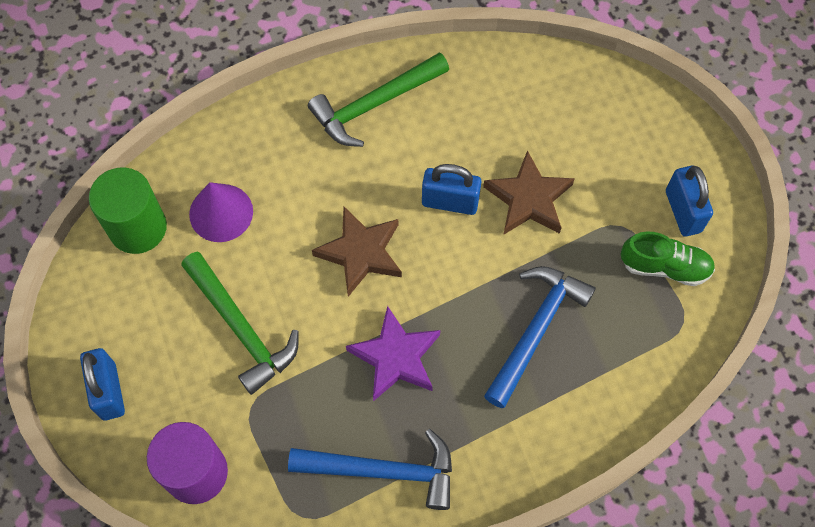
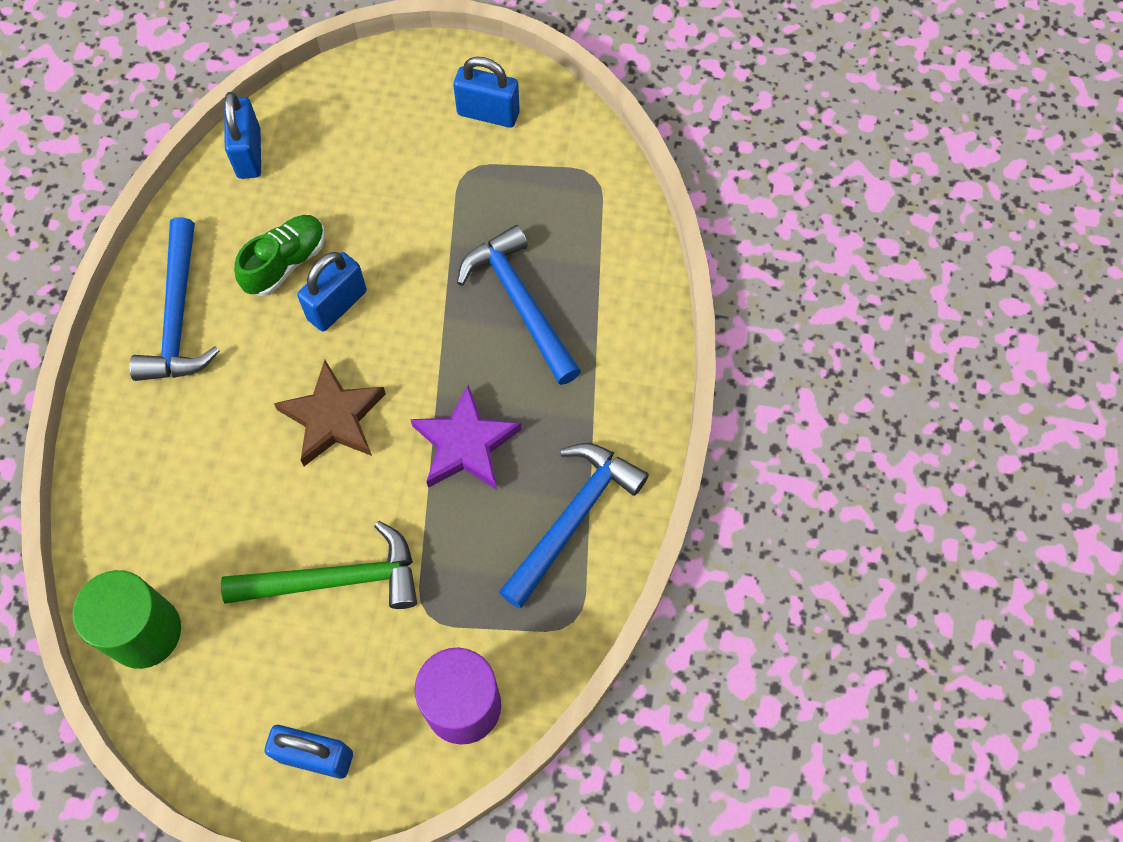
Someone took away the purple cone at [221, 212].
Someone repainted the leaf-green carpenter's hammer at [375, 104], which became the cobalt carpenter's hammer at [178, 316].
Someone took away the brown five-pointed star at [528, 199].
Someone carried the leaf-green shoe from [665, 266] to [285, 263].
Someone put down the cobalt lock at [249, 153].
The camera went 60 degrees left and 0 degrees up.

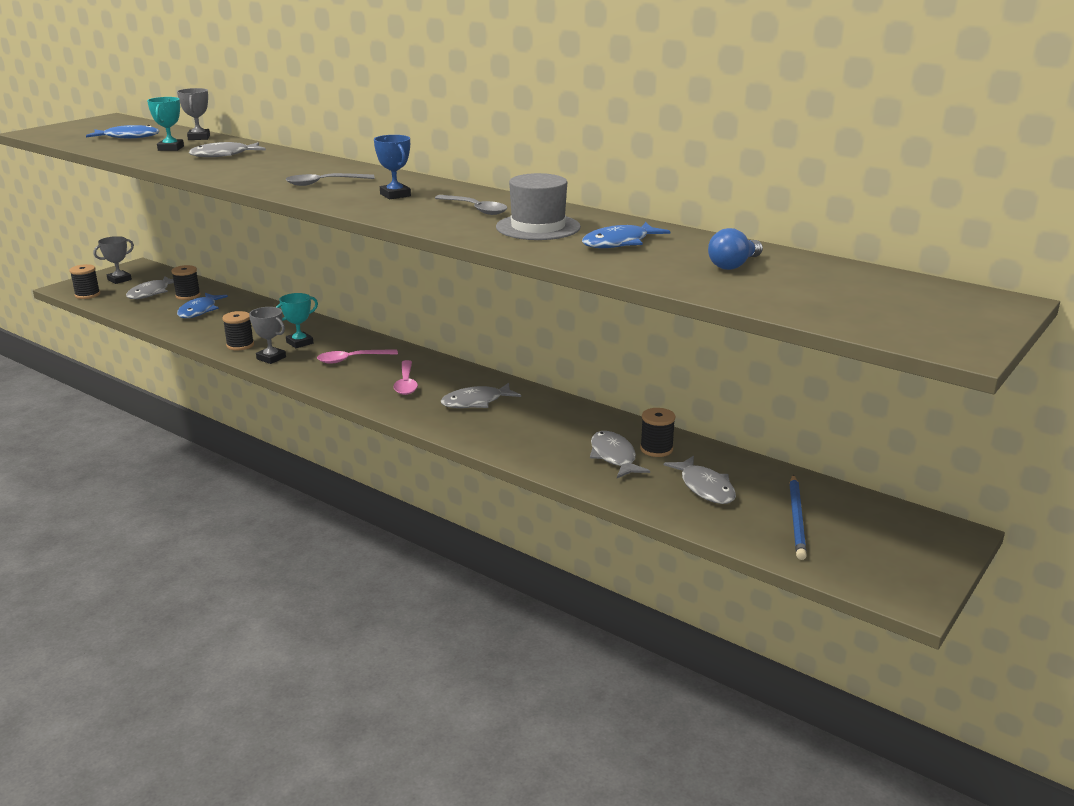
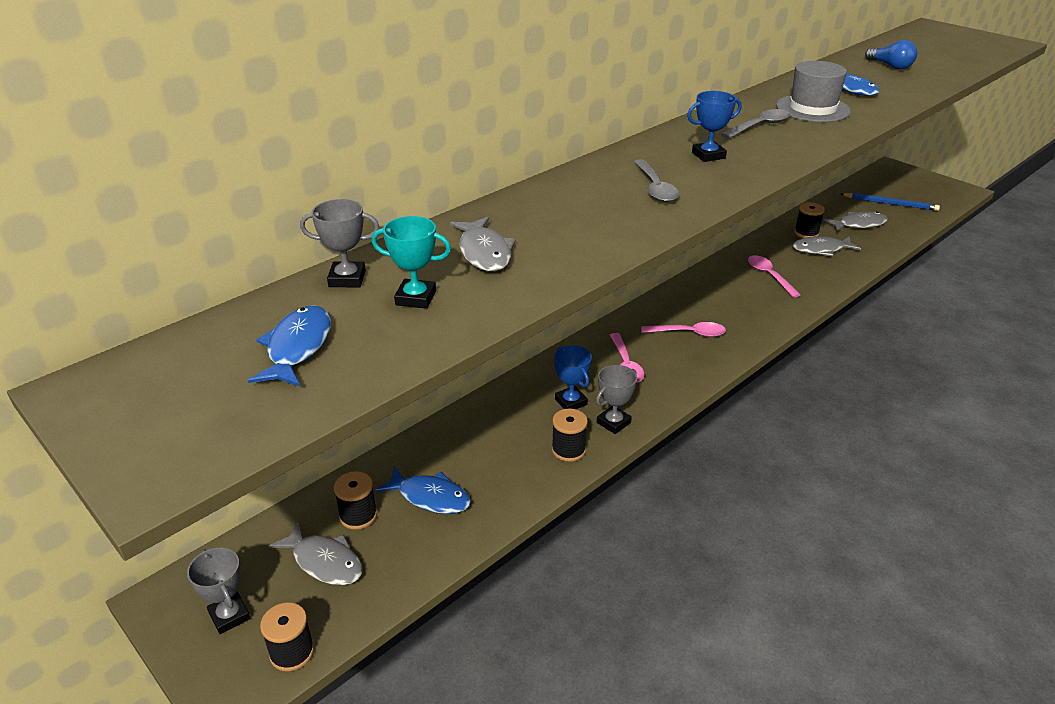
Someone repainted the aqua prize cup at [299, 343], which became the cobalt prize cup at [571, 402].
Someone took away the ash-grey fish at [476, 402].
Someone put down the rosy tablespoon at [769, 276].
The camera went 80 degrees left and 10 degrees up.

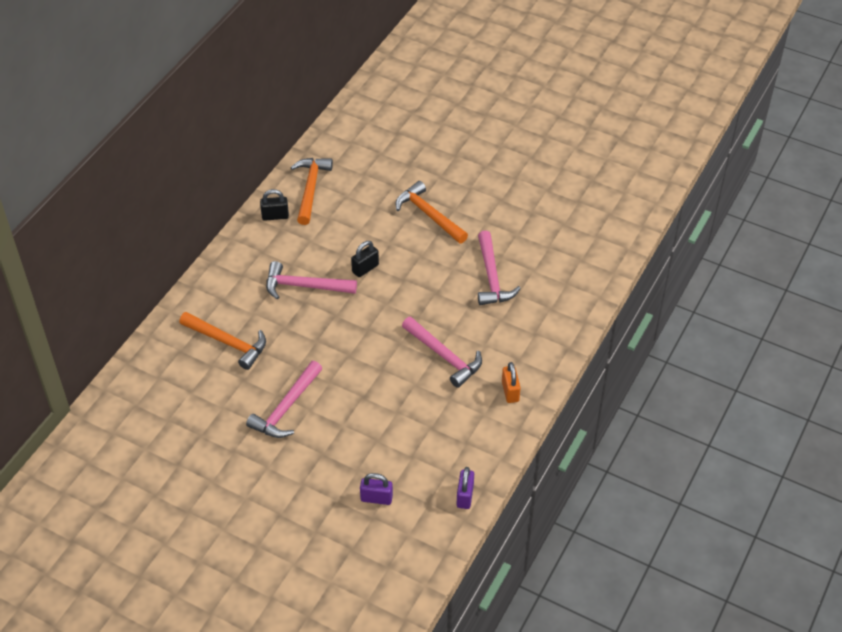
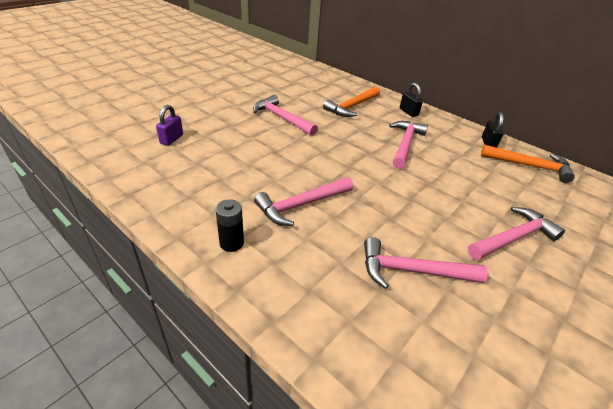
Someone carried the black lock from [365, 268] to [408, 112].
Someone repainted the bright orange carpenter's hammer at [429, 215], which became the rosy carpenter's hammer at [513, 238].
Someone took away the purple lock at [465, 496].
Someone swapped the bright orange lock at [510, 391] for the black AA battery at [231, 243].
The camera went 100 degrees right and 10 degrees down.

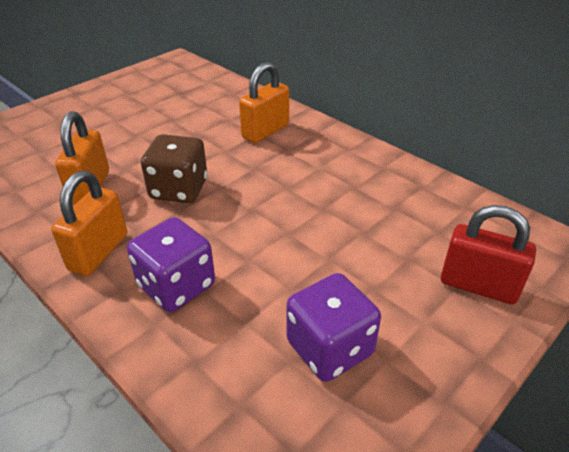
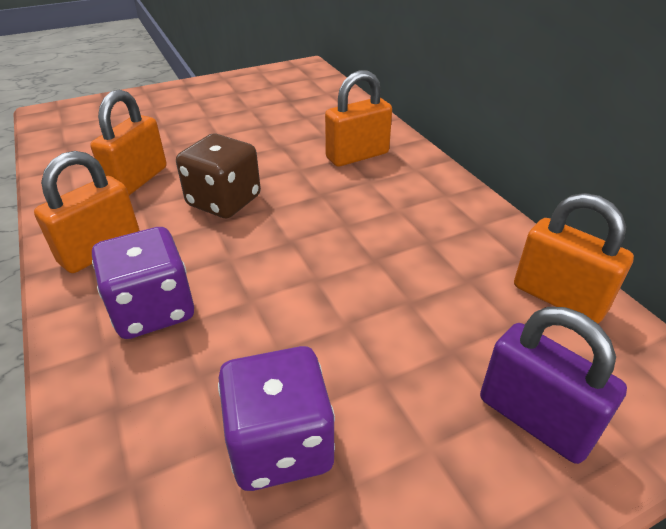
Someone repainted the crimson lock at [478, 286], which became the purple lock at [534, 419].
Someone put down the bright orange lock at [558, 298].
The camera went 20 degrees right and 0 degrees up.

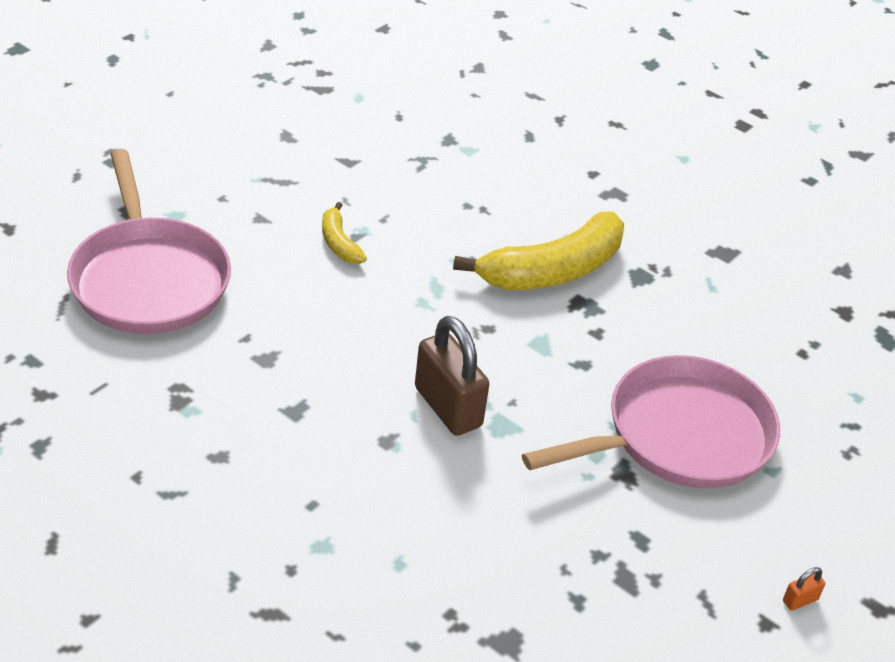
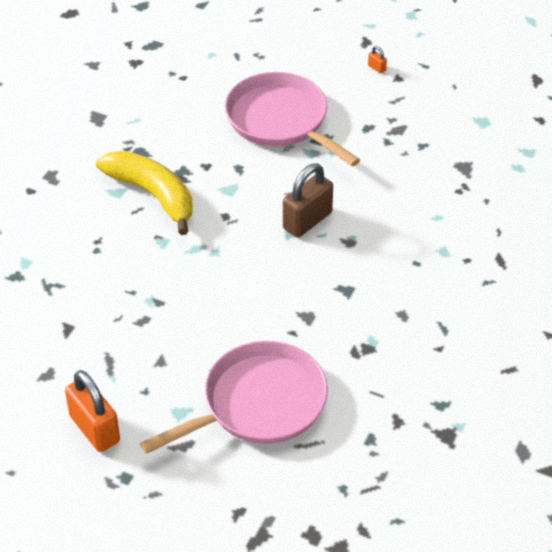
Someone took away the yellow banana at [339, 243].
Someone put down the bright orange lock at [95, 429].
The camera went 100 degrees left and 5 degrees up.

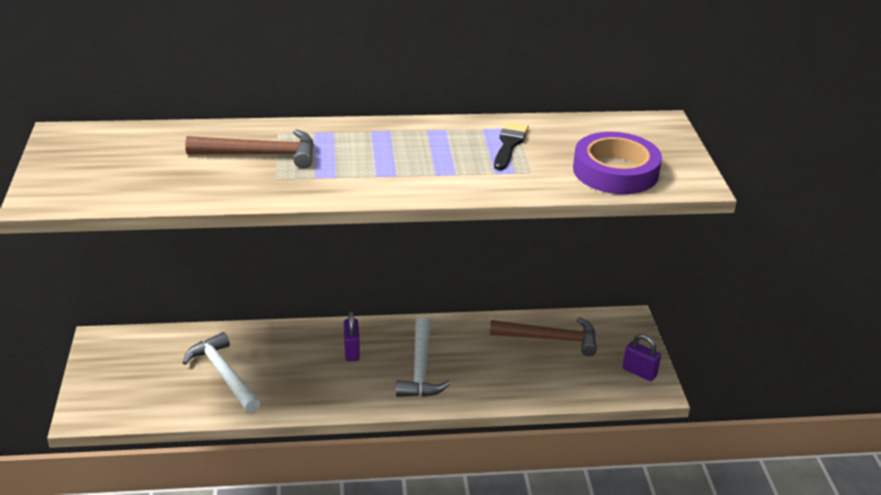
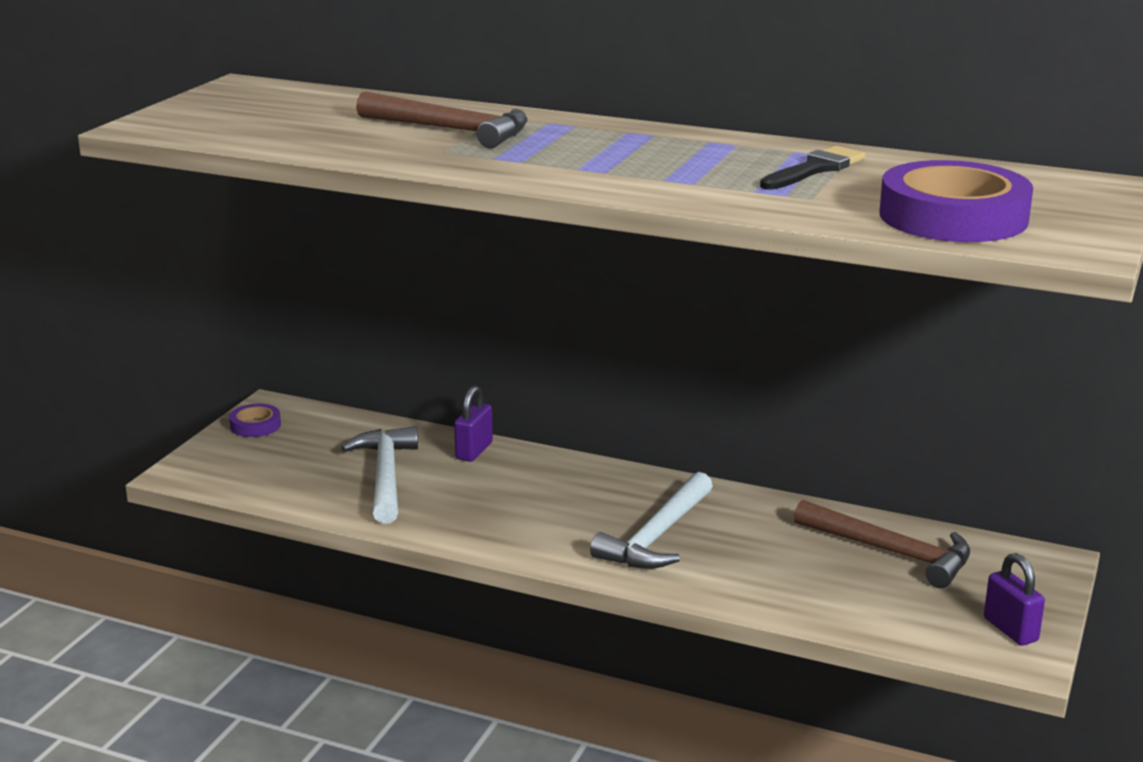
Someone carried the purple lock from [351, 351] to [474, 451].
Someone put down the purple roll of tape at [255, 425].
The camera went 30 degrees right and 10 degrees down.

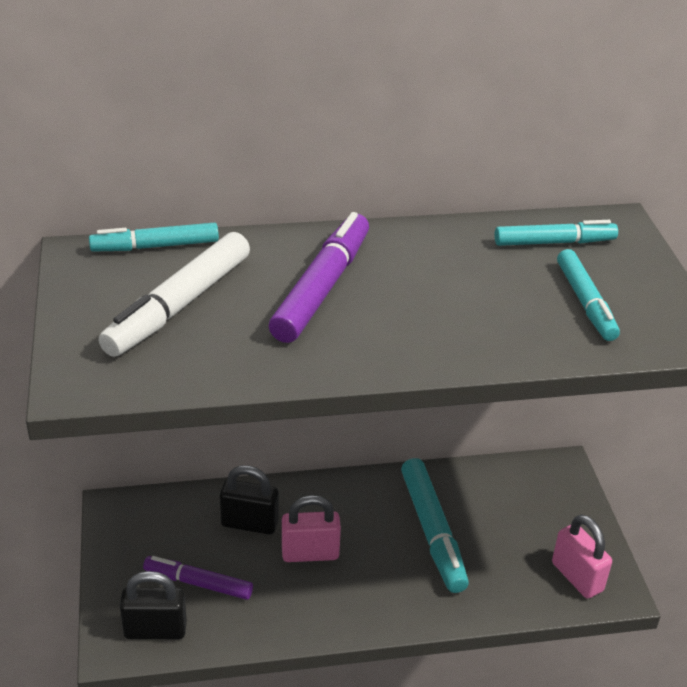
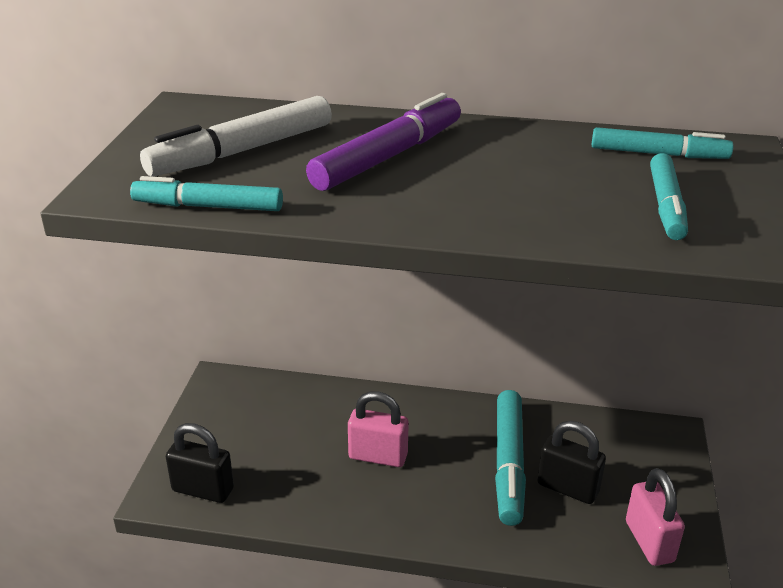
Someone carried the aqua marker from [155, 246] to [208, 207].
Someone took away the purple marker at [198, 583].
Someone carried the black lock from [249, 523] to [567, 488].
The camera went 20 degrees right and 5 degrees down.

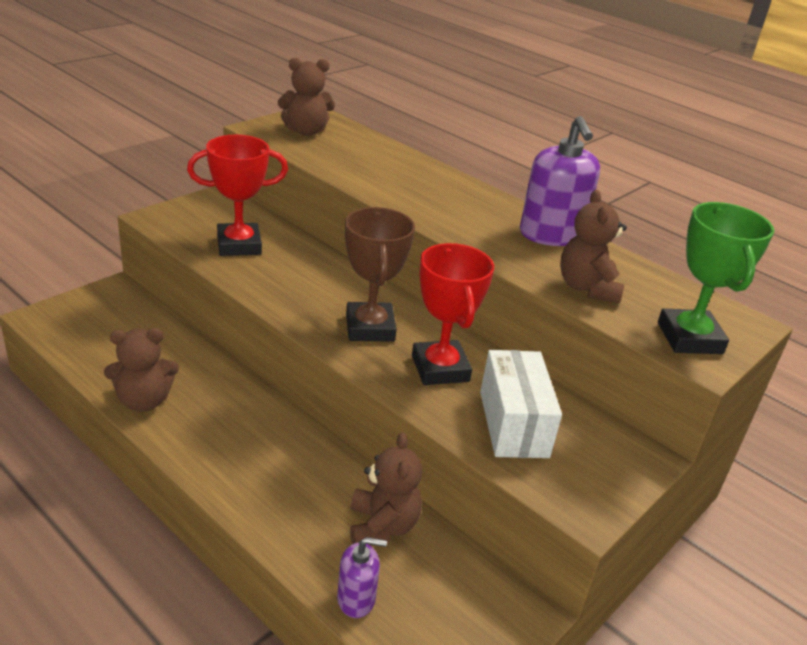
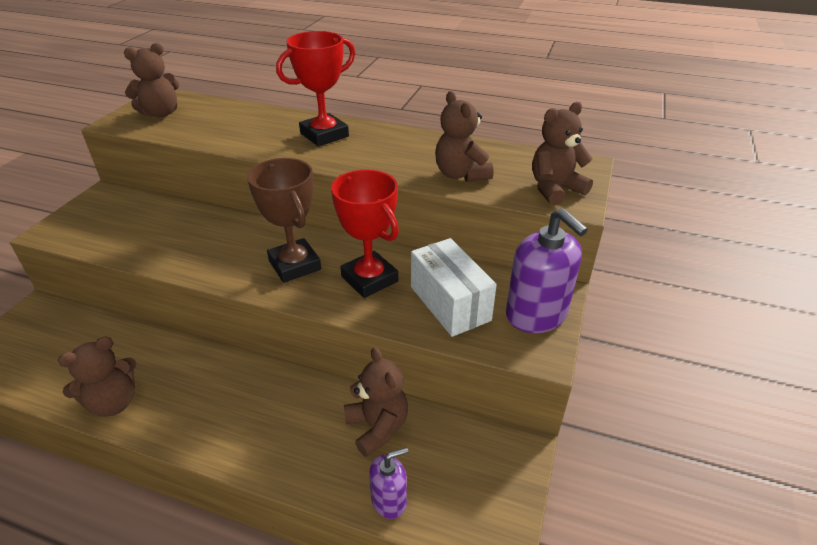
Someone carried the crimson prize cup from [239, 245] to [324, 135].
Someone carried the purple pump bottle from [551, 235] to [536, 314].
Someone swapped the leaf-green prize cup at [689, 338] for the brown stuffed bear at [555, 189].
The camera went 20 degrees left and 5 degrees up.

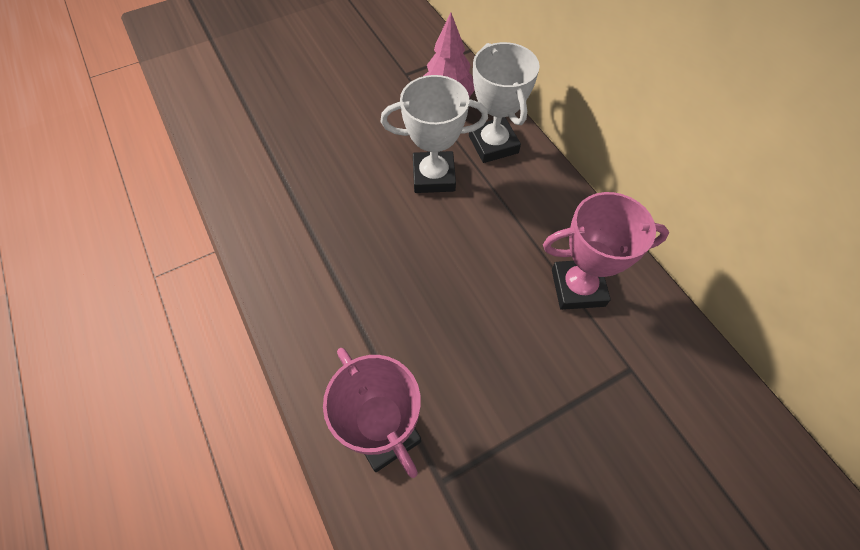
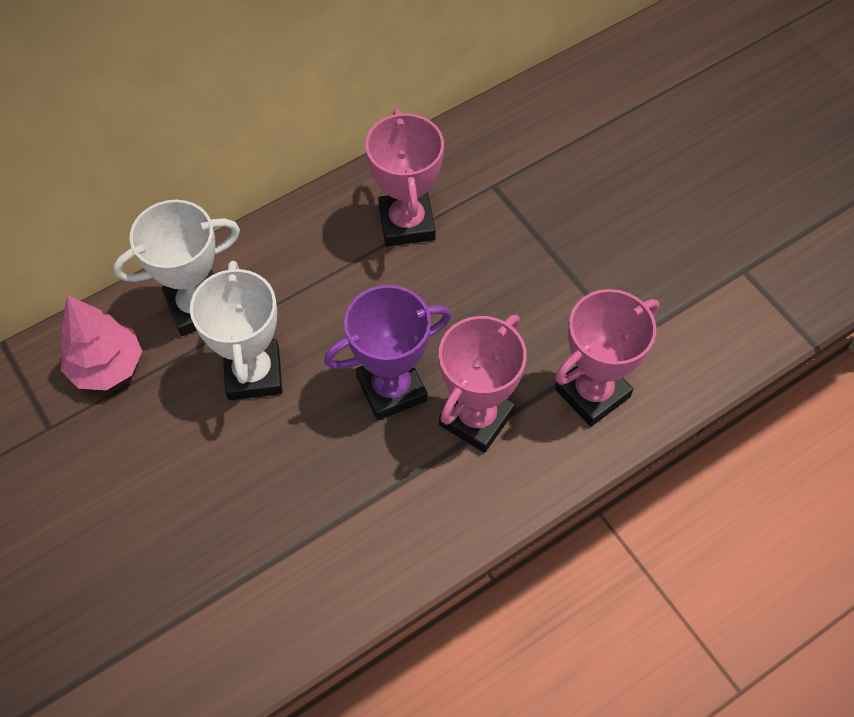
Someone put down the purple prize cup at [391, 389].
Someone put down the rosy prize cup at [476, 418].
The camera went 95 degrees left and 0 degrees up.

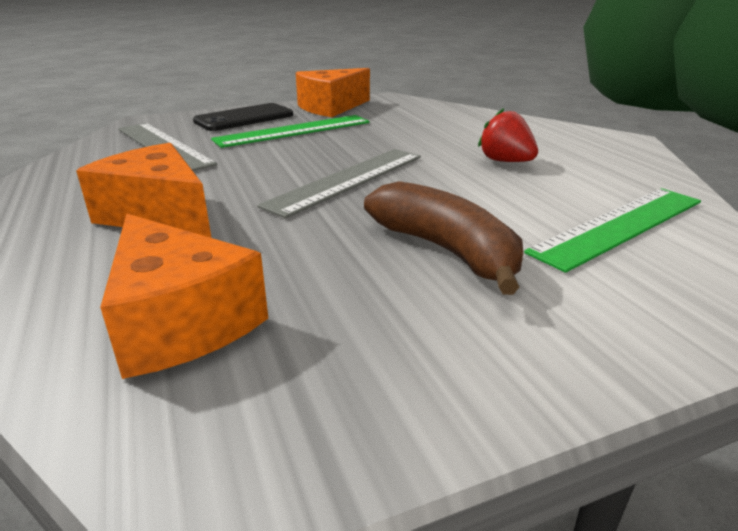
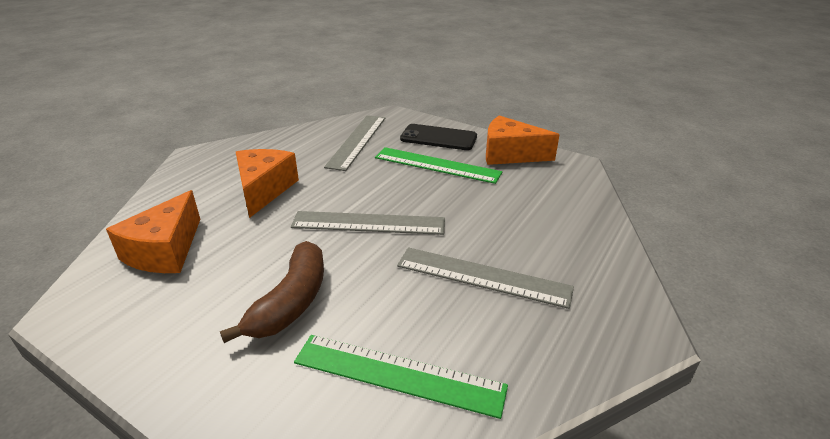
Someone swapped the crimson toy strawberry at [505, 161] for the ash-grey measuring stick at [483, 276].
The camera went 55 degrees right and 5 degrees up.

